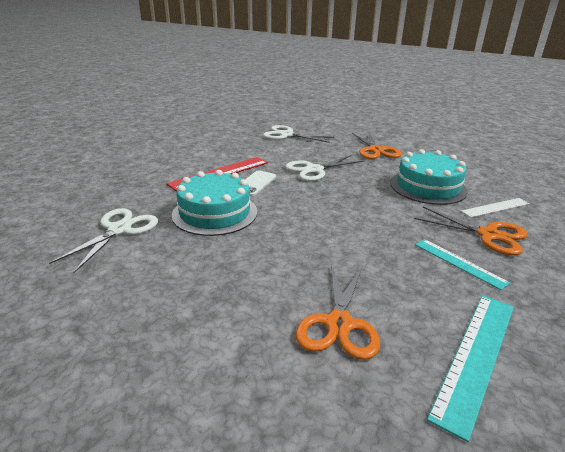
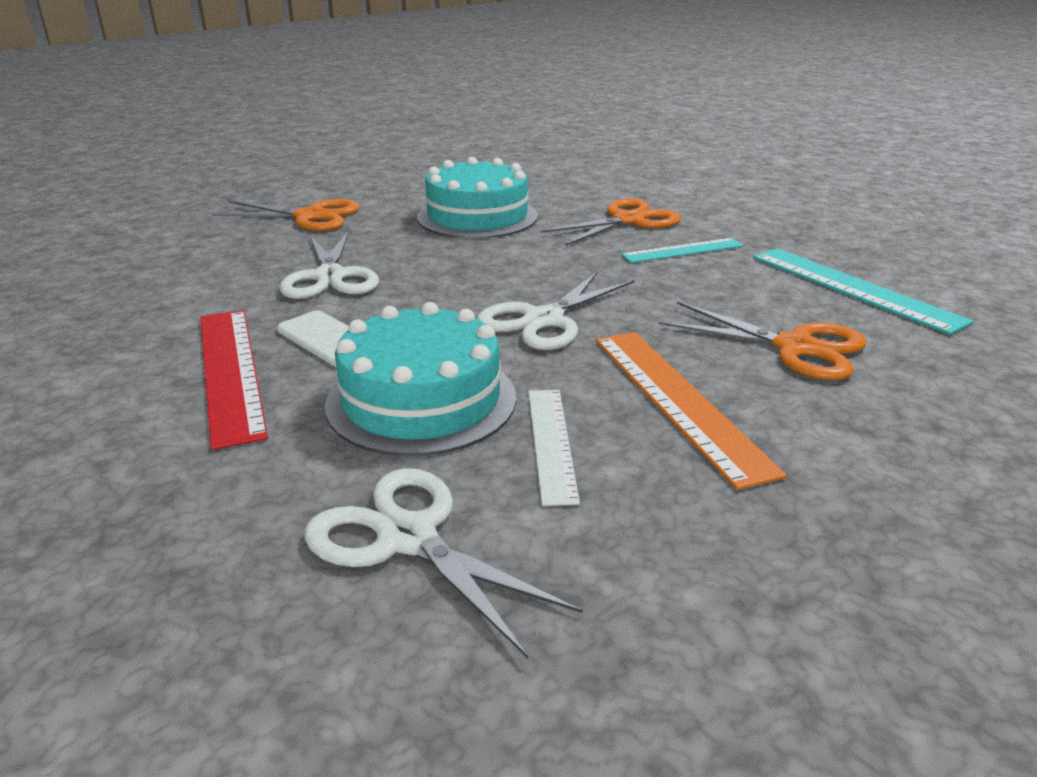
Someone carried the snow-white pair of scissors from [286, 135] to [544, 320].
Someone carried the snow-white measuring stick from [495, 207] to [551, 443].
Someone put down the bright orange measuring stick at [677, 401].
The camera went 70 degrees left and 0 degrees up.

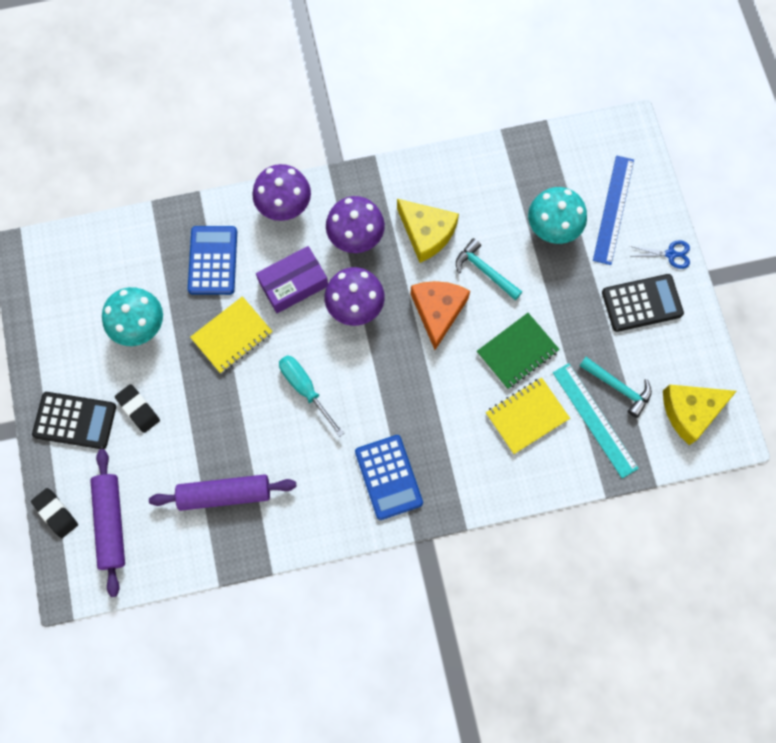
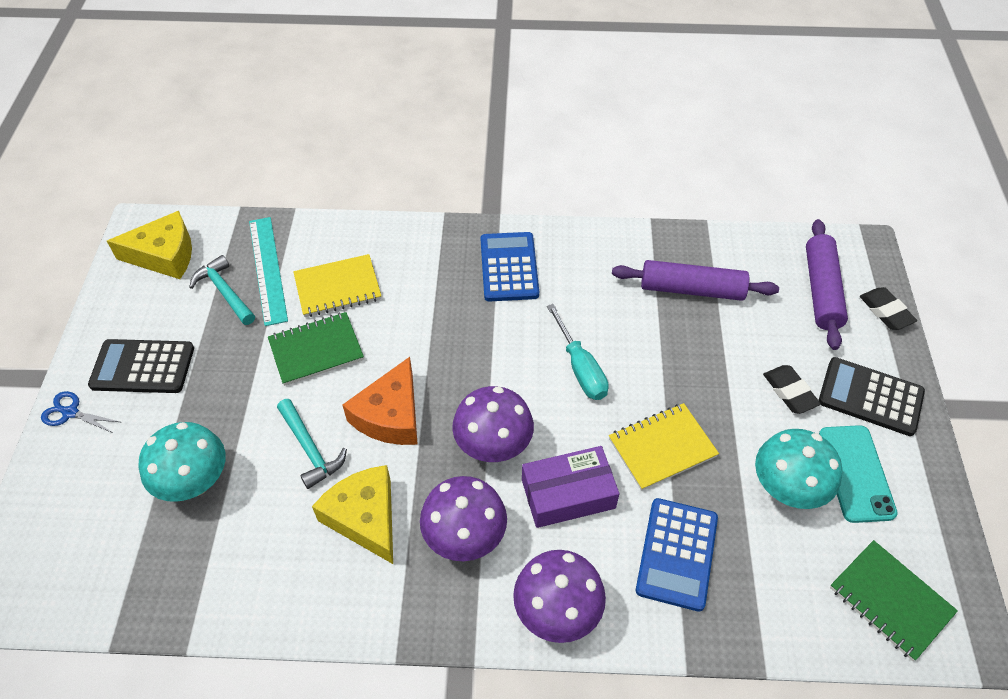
Someone took away the cobalt measuring stick at [613, 209].
Someone put down the aqua smartphone at [856, 473].
Someone put down the leaf-green exercise book at [890, 600].
The camera went 165 degrees left and 20 degrees down.

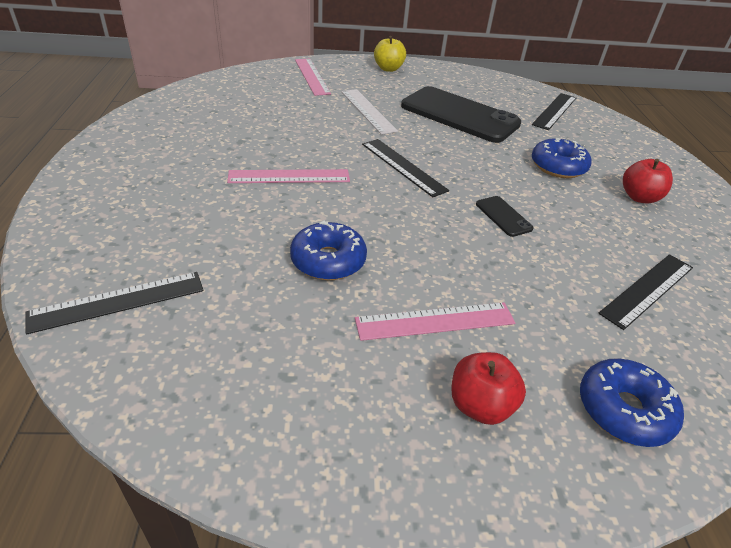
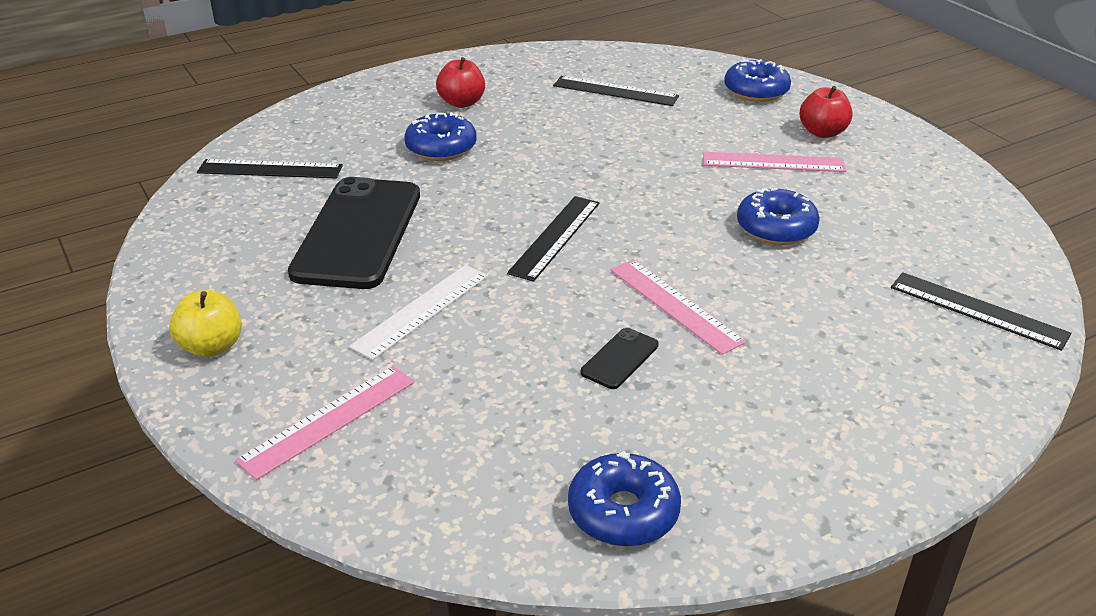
Someone rotated the rosy measuring stick at [435, 321] by 45 degrees counterclockwise.
Someone carried the black smartphone from [503, 216] to [619, 359].
Someone put down the cobalt donut at [623, 512].
The camera went 115 degrees left and 5 degrees down.

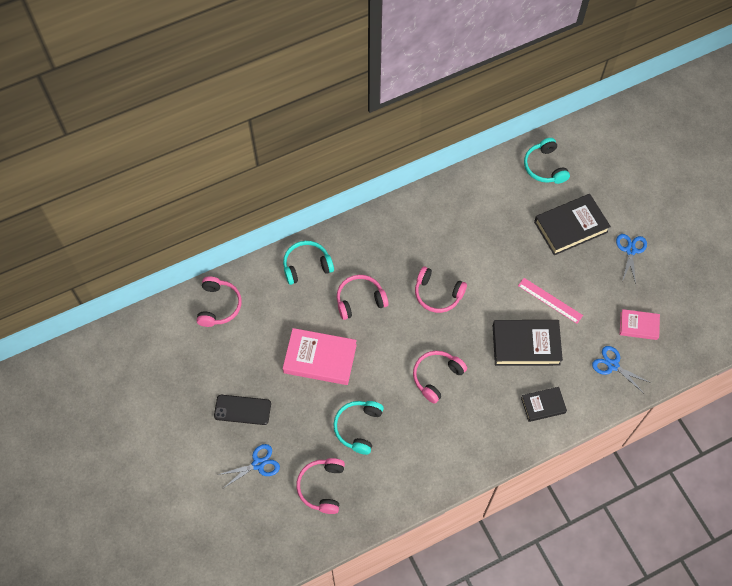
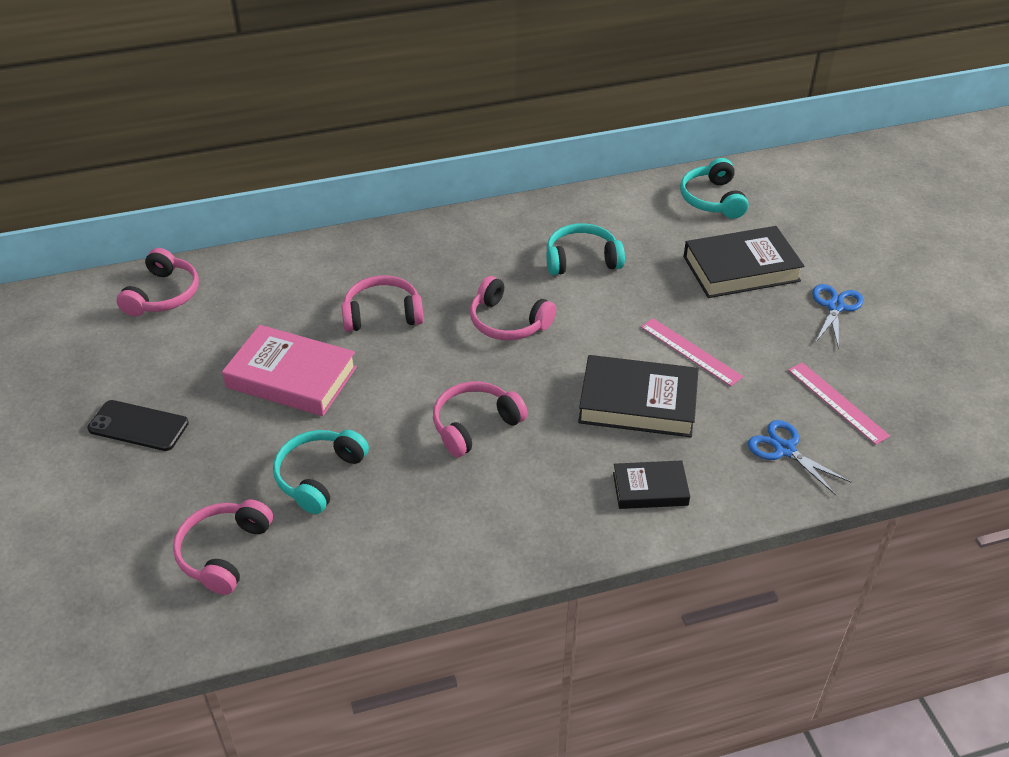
Someone took away the cobalt pair of scissors at [258, 464].
Someone carried the aqua headset from [306, 266] to [582, 260].
Someone swapped the rosy book at [638, 326] for the rosy measuring stick at [837, 402].
The camera went 10 degrees right and 20 degrees down.

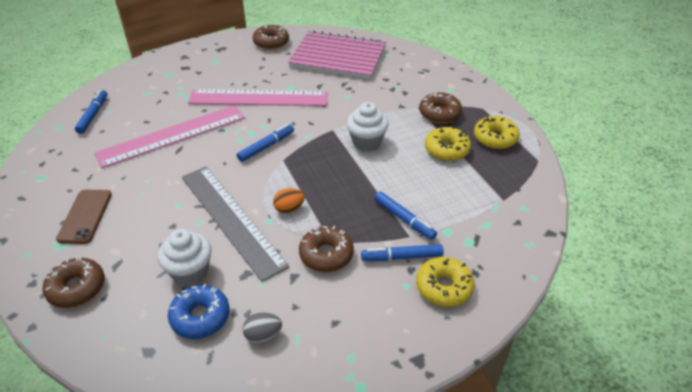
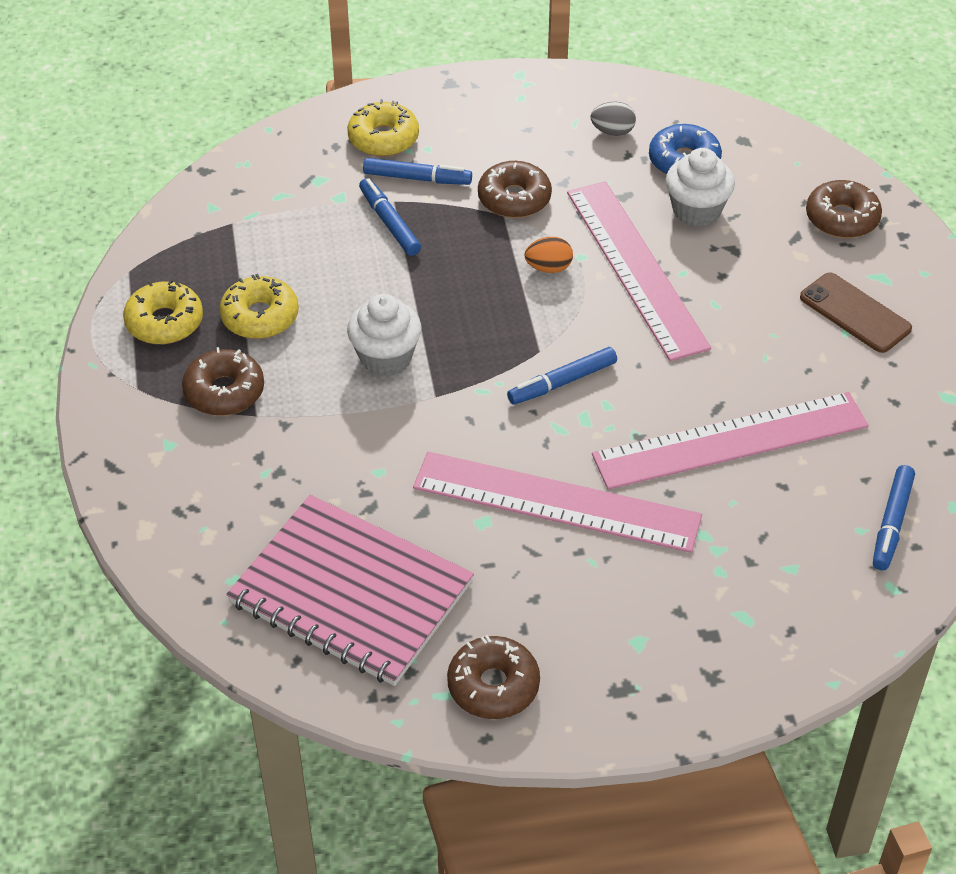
Someone rotated the brown smartphone at [85, 216] by 60 degrees counterclockwise.
Someone repainted the ash-grey measuring stick at [231, 219], which became the rosy measuring stick at [636, 268].
The camera went 165 degrees left and 5 degrees up.

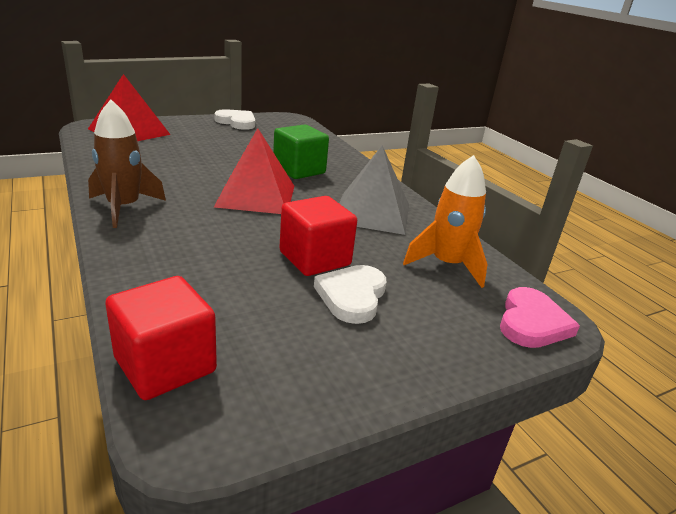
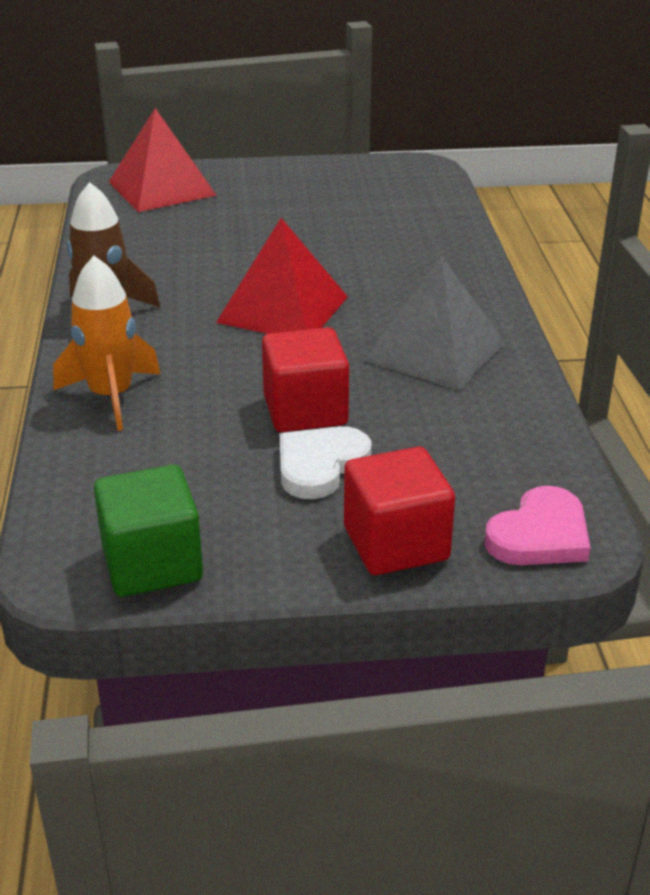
Someone carried the crimson block from [165, 365] to [396, 544].
Someone took away the snow-white heart shape at [237, 122].
Someone carried the leaf-green block from [299, 170] to [152, 563].
Someone carried the bright orange rocket from [447, 265] to [111, 396].
The camera went 25 degrees right and 5 degrees up.

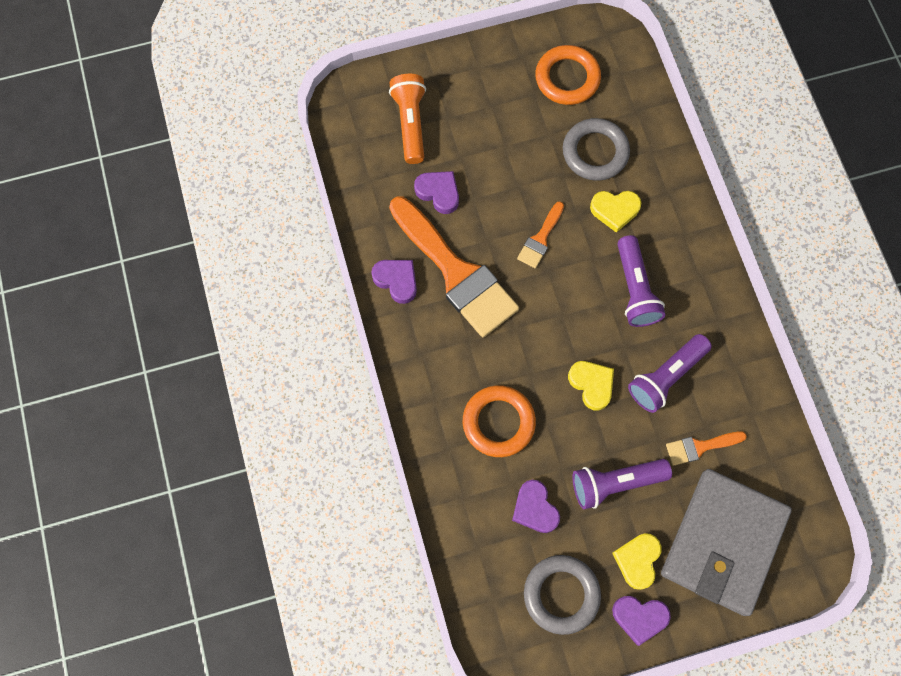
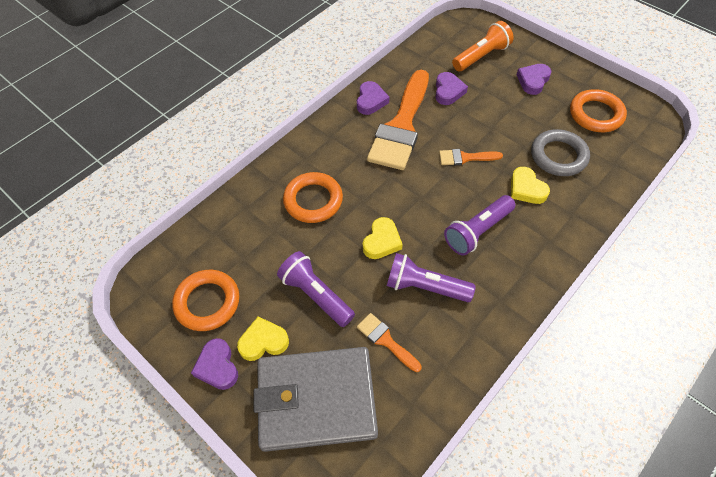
Someone carried the purple heart shape from [535, 508] to [533, 81].
Someone repainted the ash-grey torus at [561, 594], which became the bright orange torus at [207, 302].
The camera went 60 degrees right and 15 degrees down.

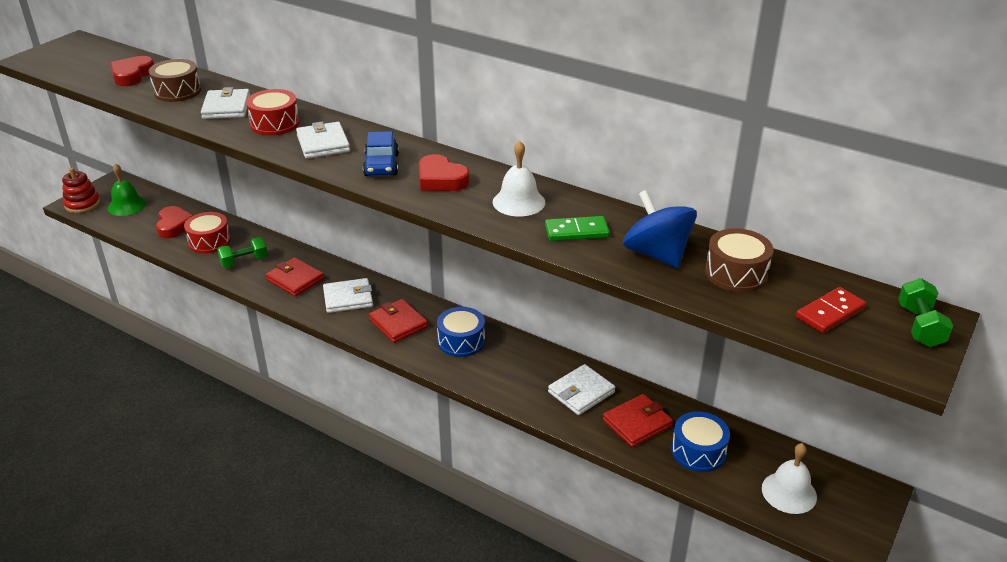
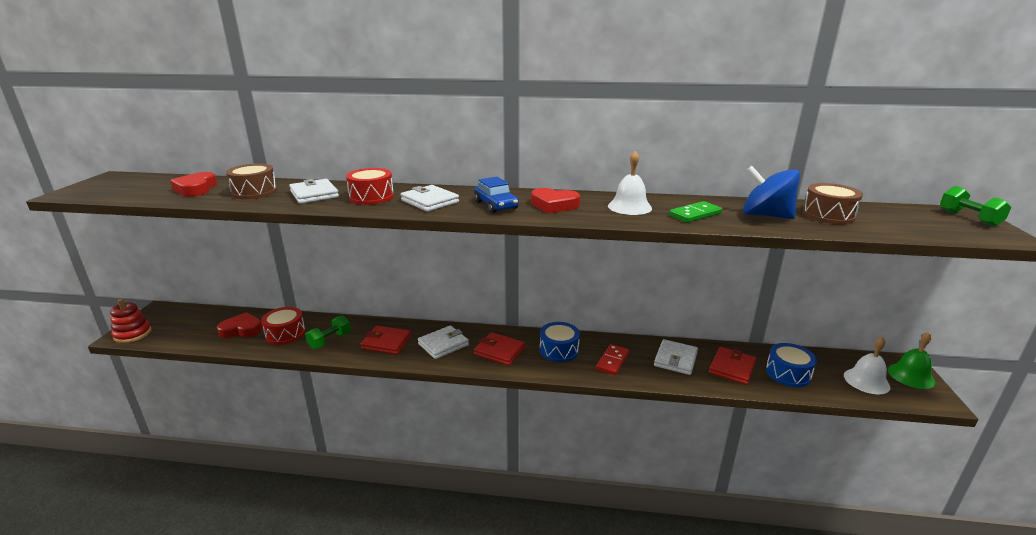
Someone carried the leaf-green bell from [127, 205] to [911, 376].
Someone rotated the crimson heart shape at [174, 225] by 60 degrees counterclockwise.
Someone carried the crimson domino tile from [830, 313] to [612, 361].
The camera went 25 degrees left and 10 degrees down.

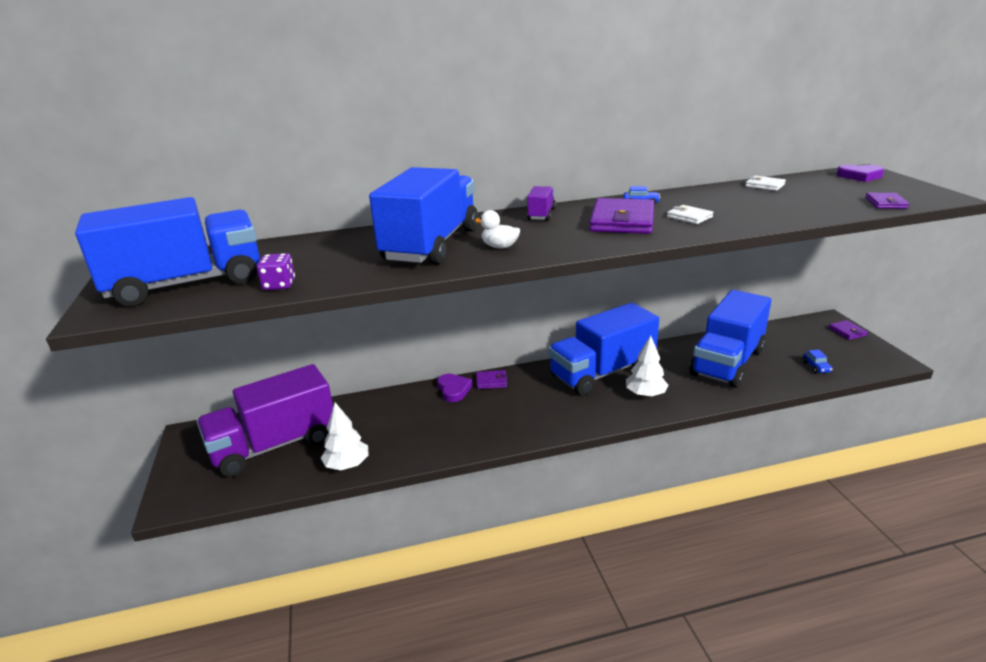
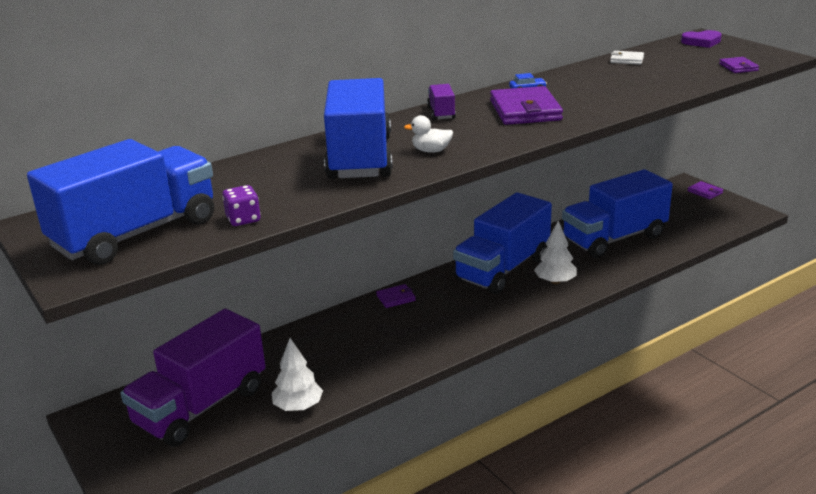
Someone took away the purple heart shape at [454, 390].
Someone took away the snow-white wallet at [689, 217].
Someone rotated the cobalt toy truck at [727, 362] by 45 degrees clockwise.
Someone took away the cobalt toy car at [816, 367].
The camera went 20 degrees left and 0 degrees up.

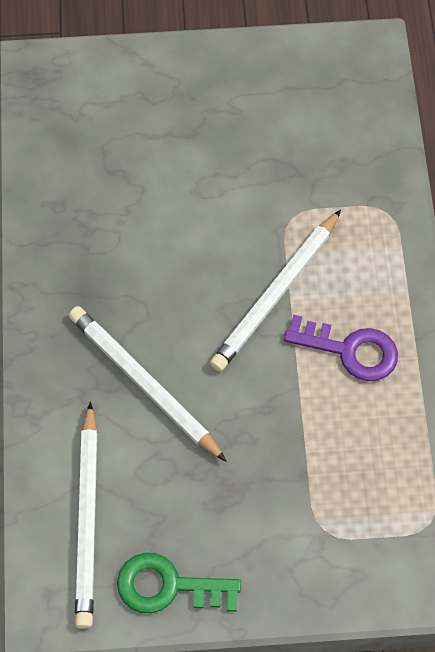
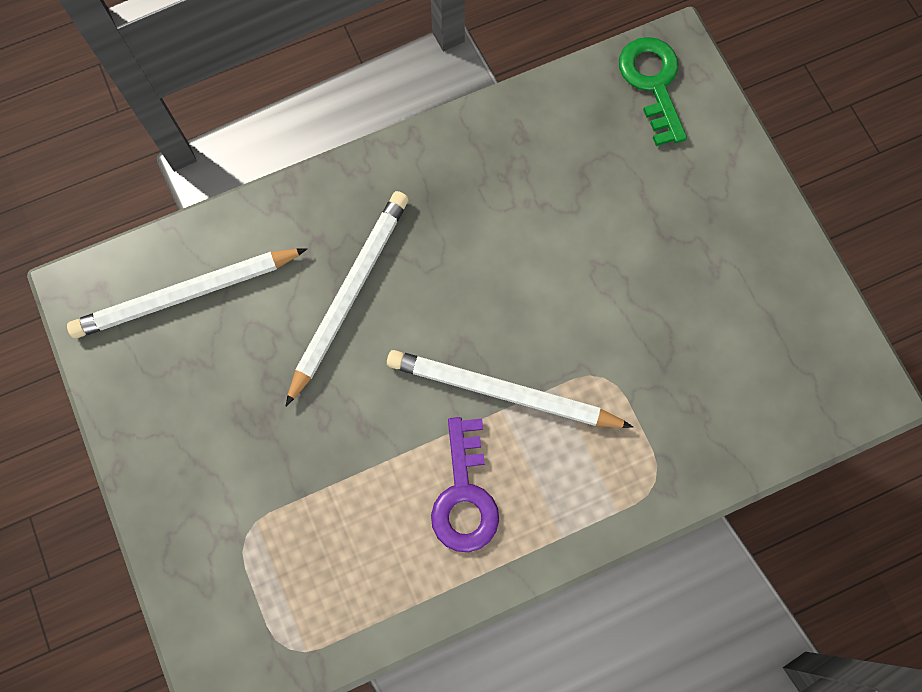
Someone carried the leaf-green latchkey from [169, 586] to [653, 83].
The camera went 70 degrees right and 10 degrees up.

